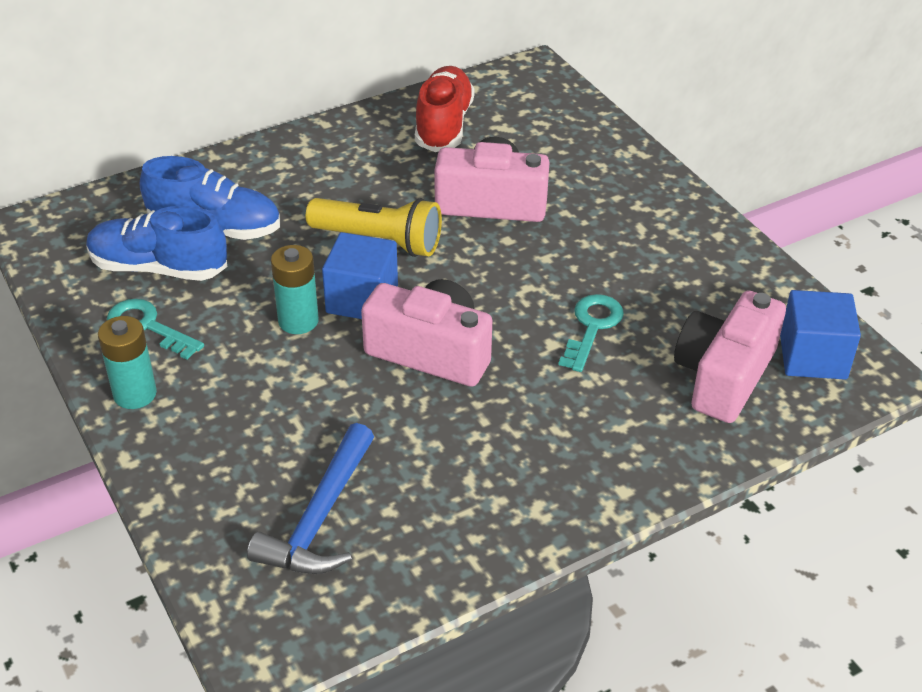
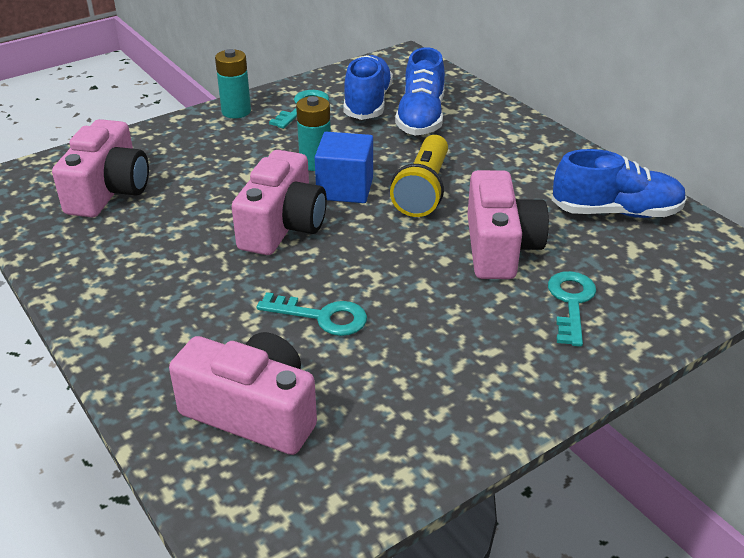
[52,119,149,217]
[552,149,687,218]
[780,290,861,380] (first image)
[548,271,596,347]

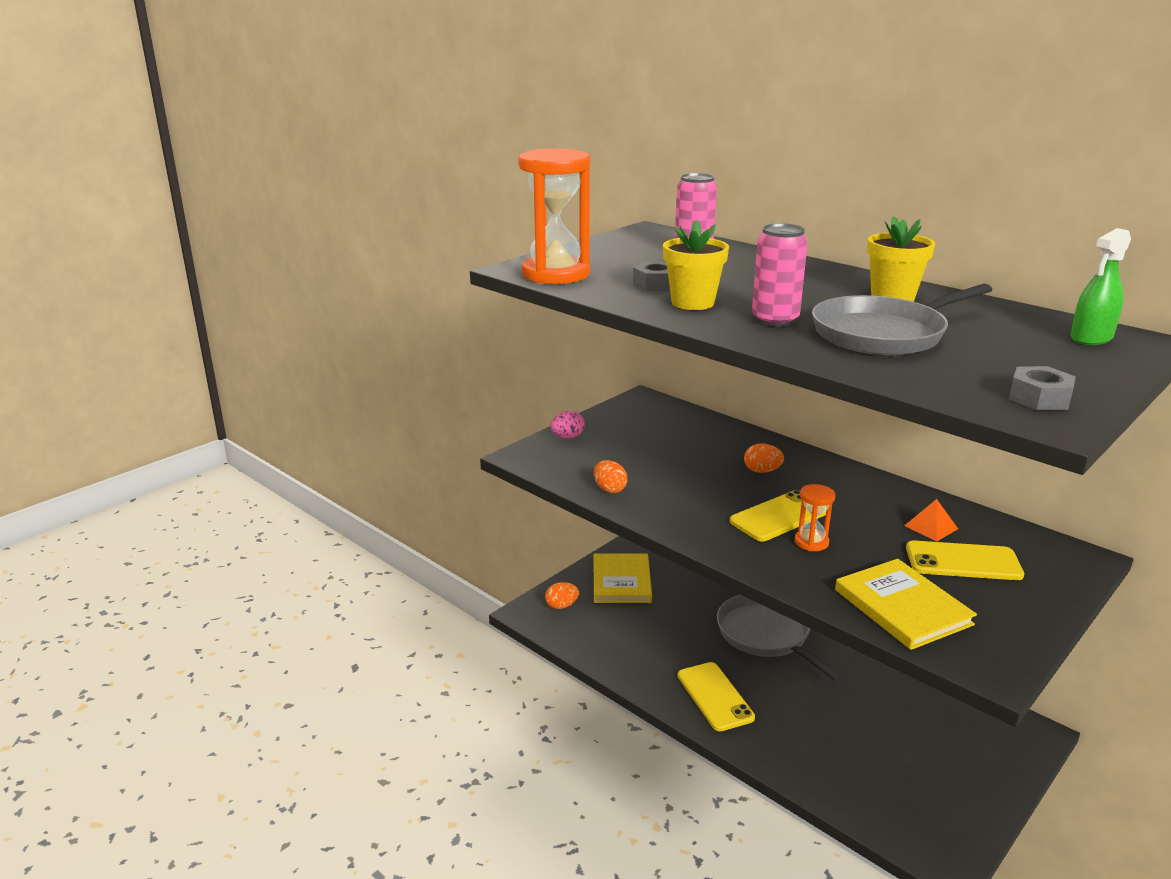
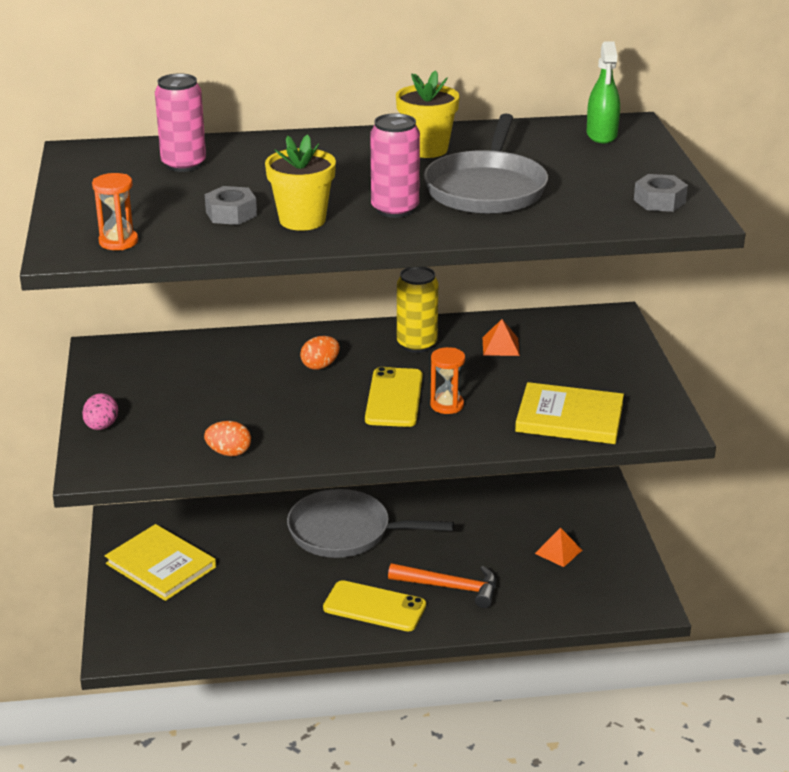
[92,173,138,250]
[545,582,579,609] (first image)
[906,541,1024,580] (first image)
[388,563,496,608]
[397,267,438,353]
[535,528,582,567]

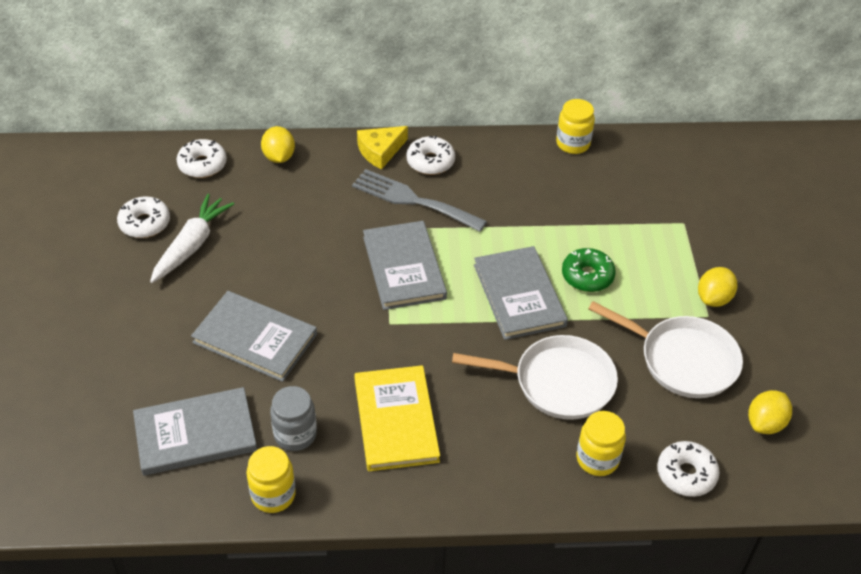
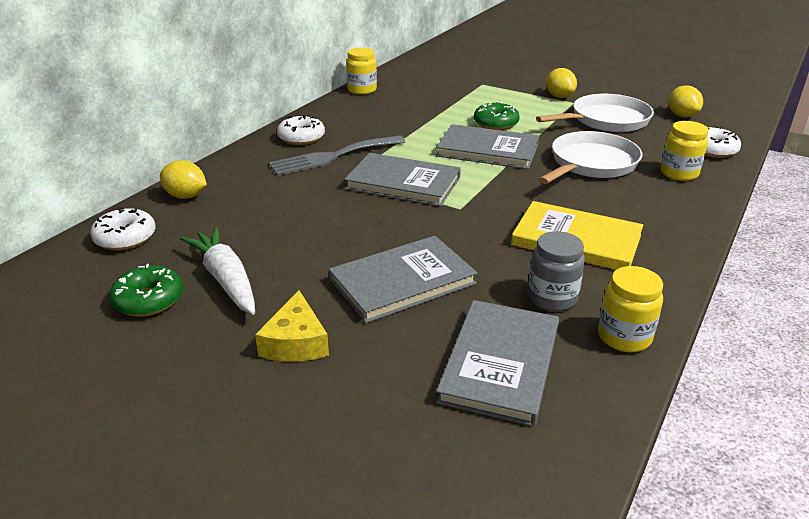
[109,264,183,317]
[255,290,329,362]

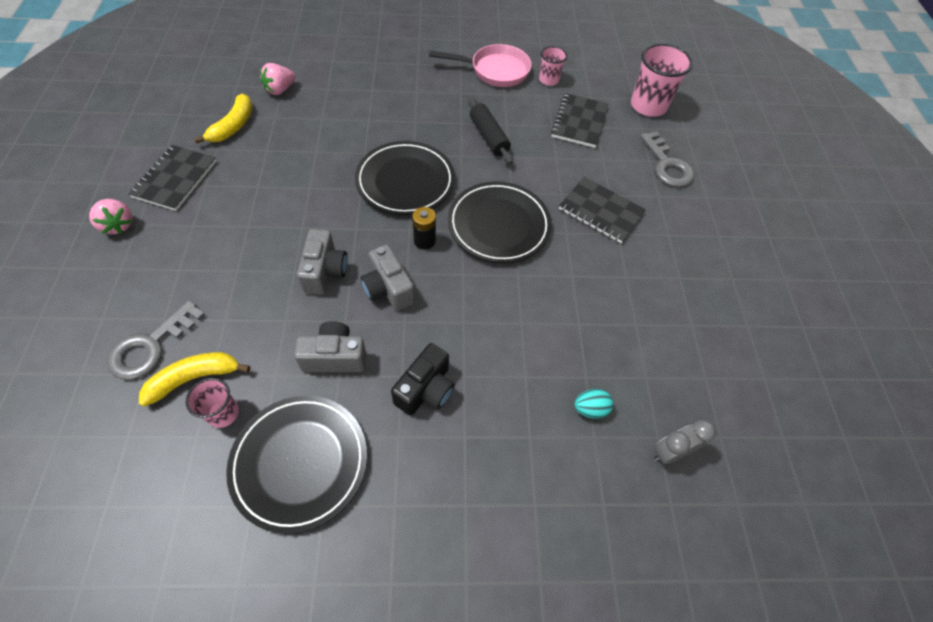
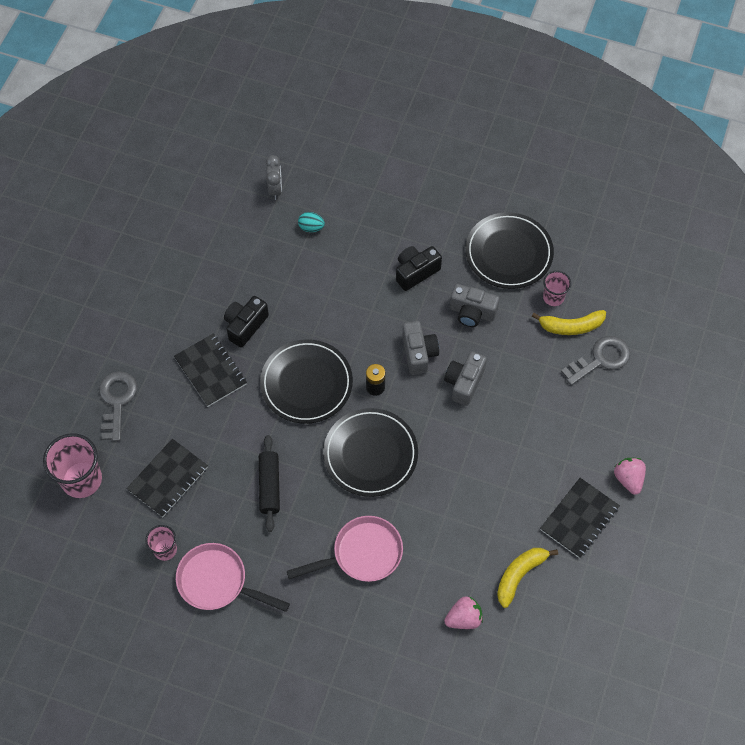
[266,155,282,200]
[224,296,269,348]
[287,516,403,582]

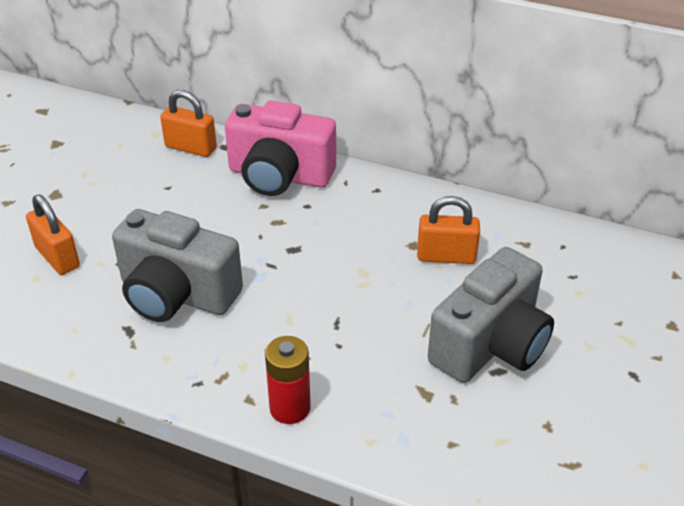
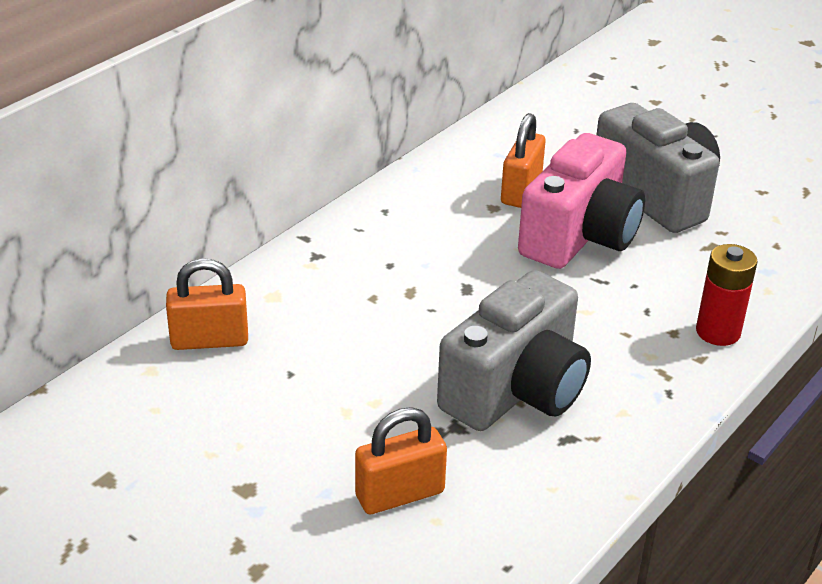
[166,258,248,350]
[518,133,645,269]

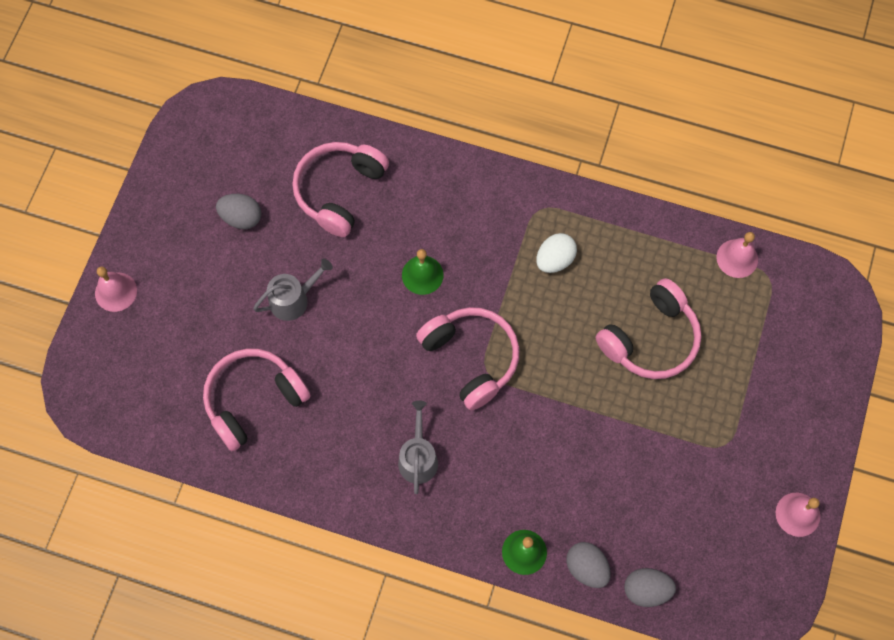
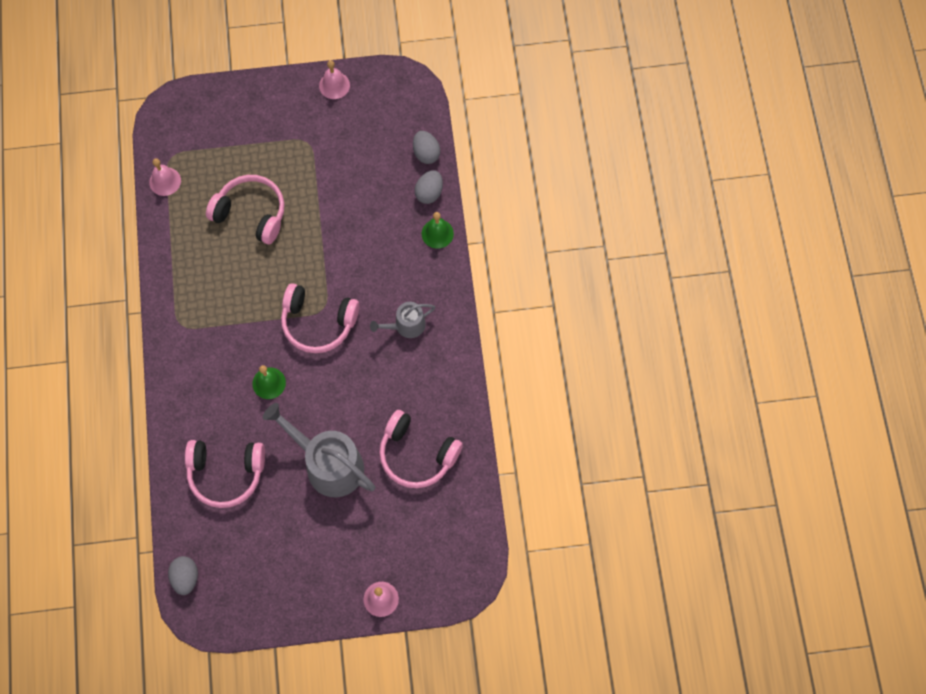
[168,556,198,595]
[263,403,376,498]
[281,283,360,353]
[536,233,577,273] (first image)

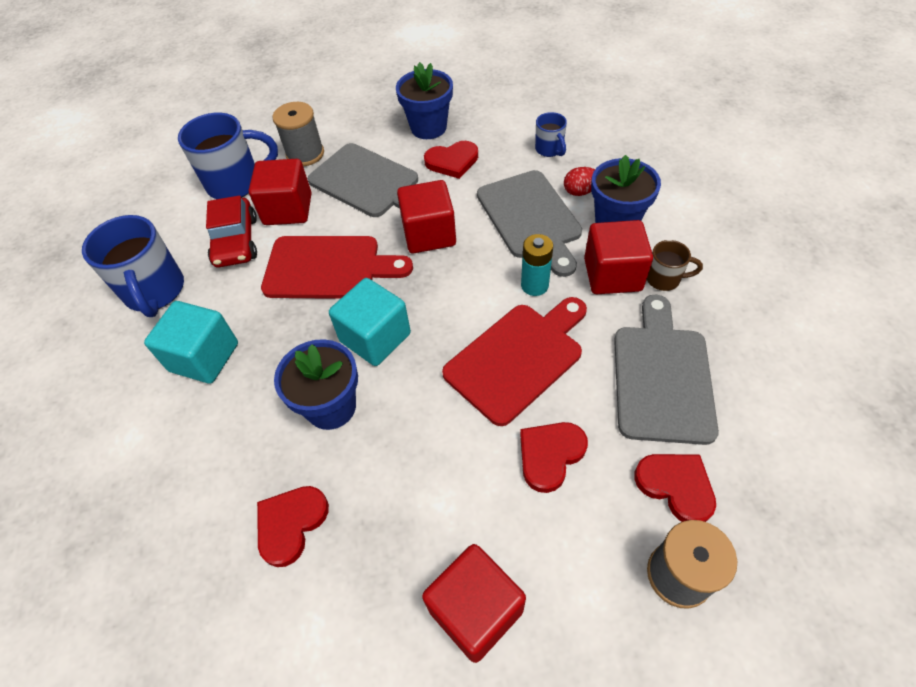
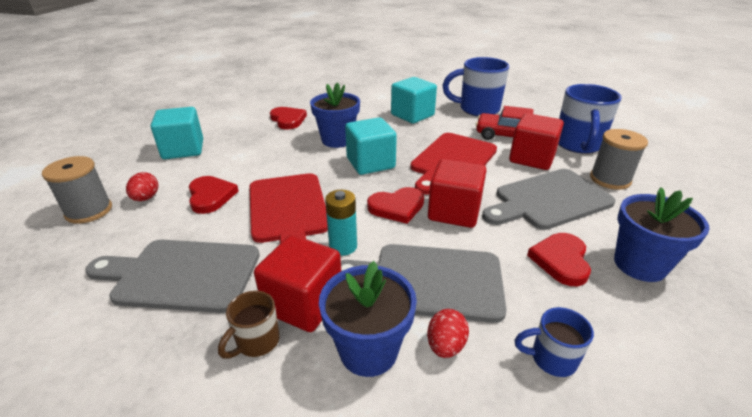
[151,107,203,159]
[85,240,260,313]
[367,187,424,224]
[126,172,158,201]

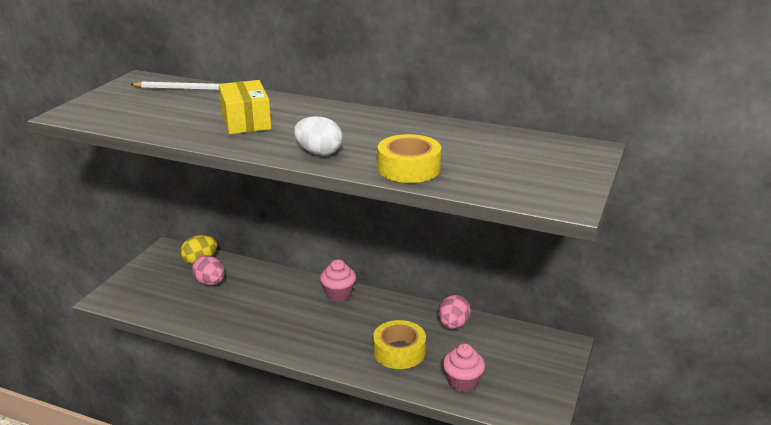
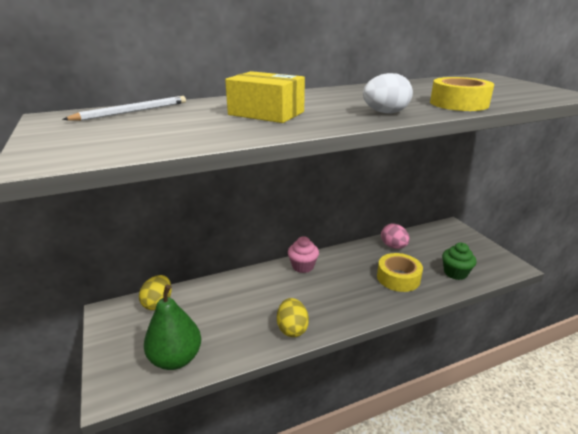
[192,255,225,285] (first image)
[442,243,477,280]
[144,284,201,370]
[277,298,309,337]

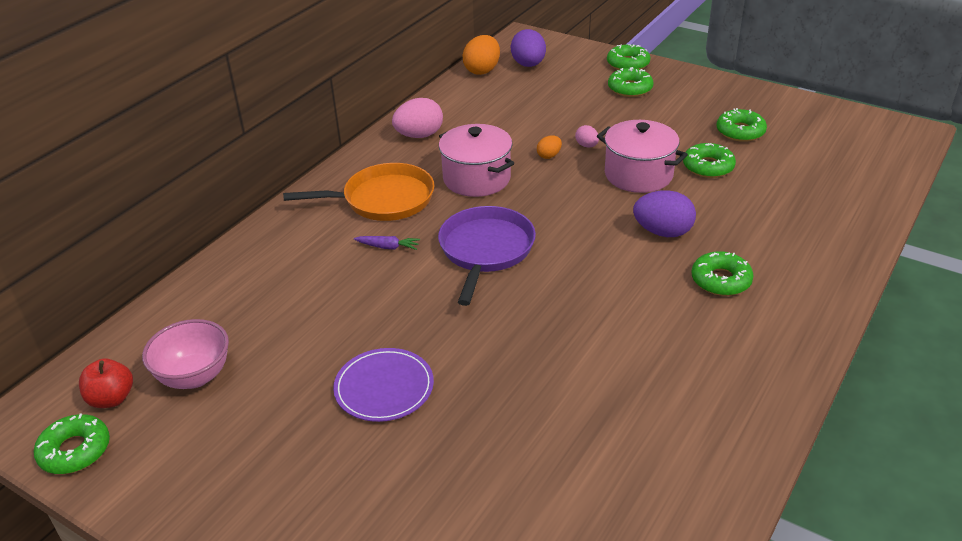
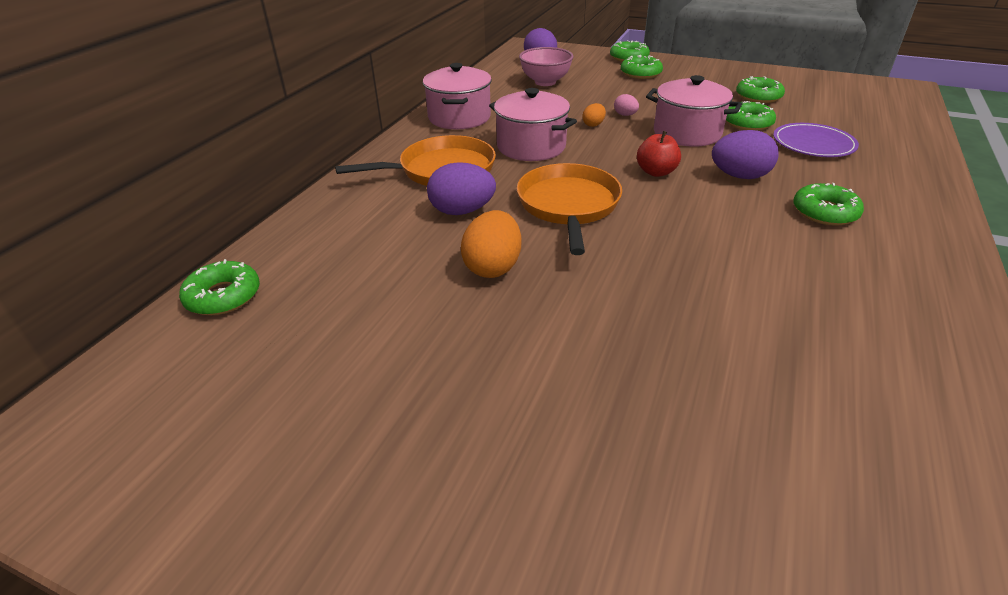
[179,259,260,315]
[637,131,681,177]
[519,47,574,86]
[773,123,859,157]
[427,162,496,215]
[423,63,492,129]
[517,163,622,255]
[461,210,521,278]

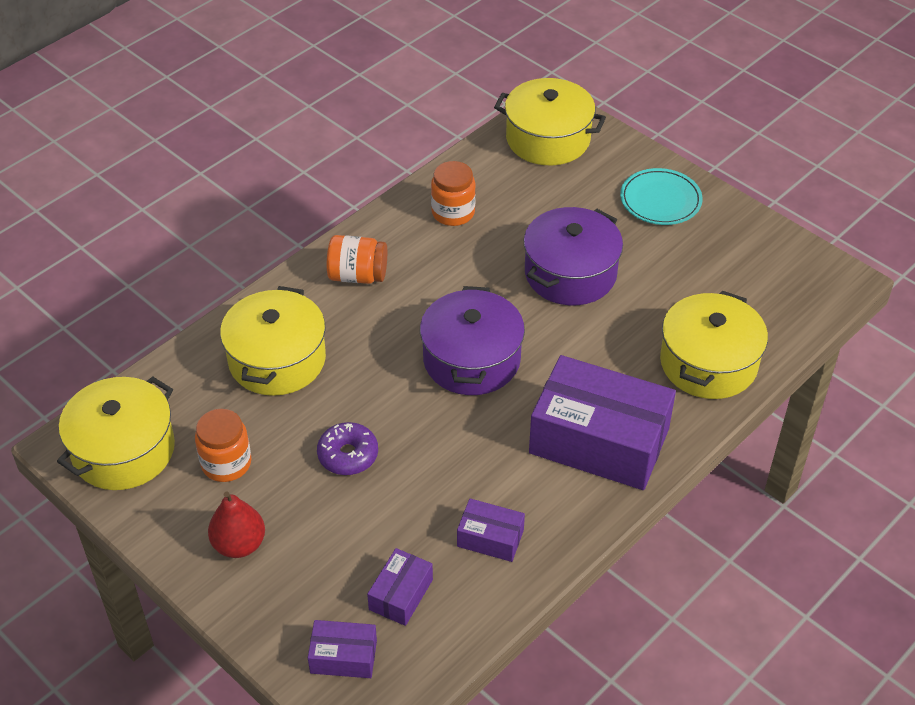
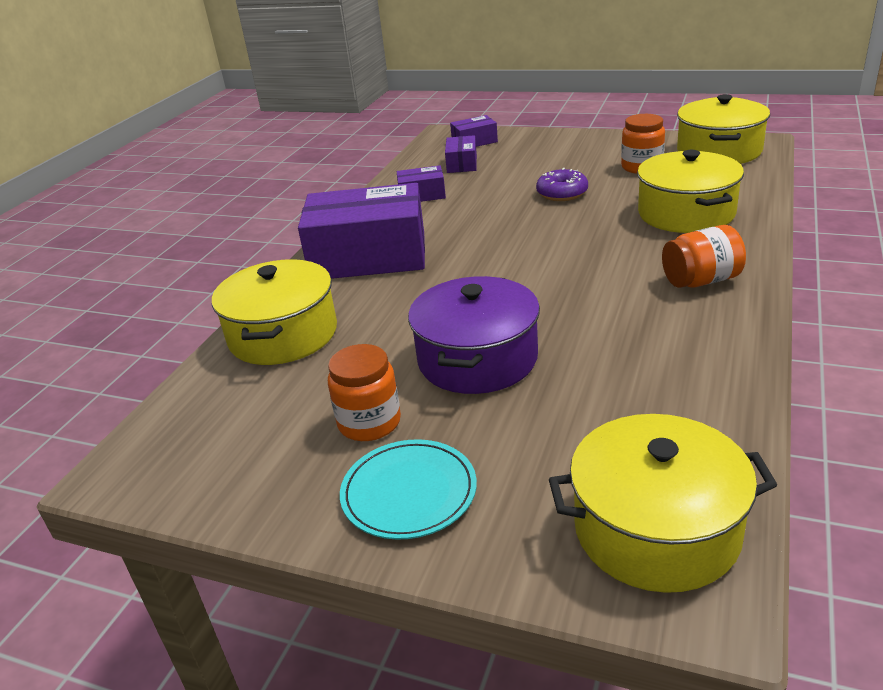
[208,491,265,558] (first image)
[420,286,525,395] (first image)
[328,344,401,441]

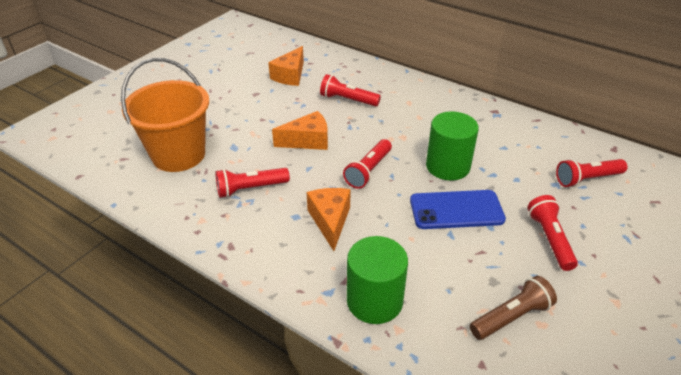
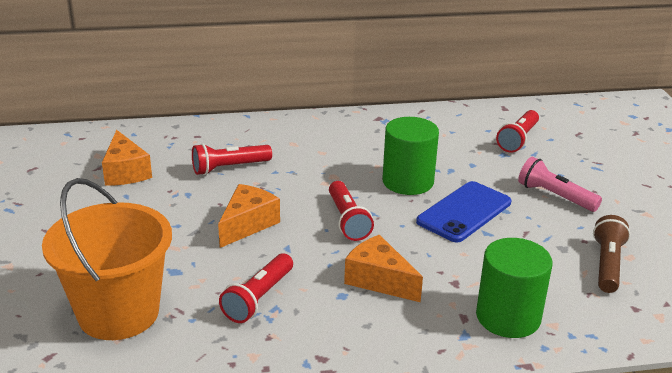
[518,156,602,212]

